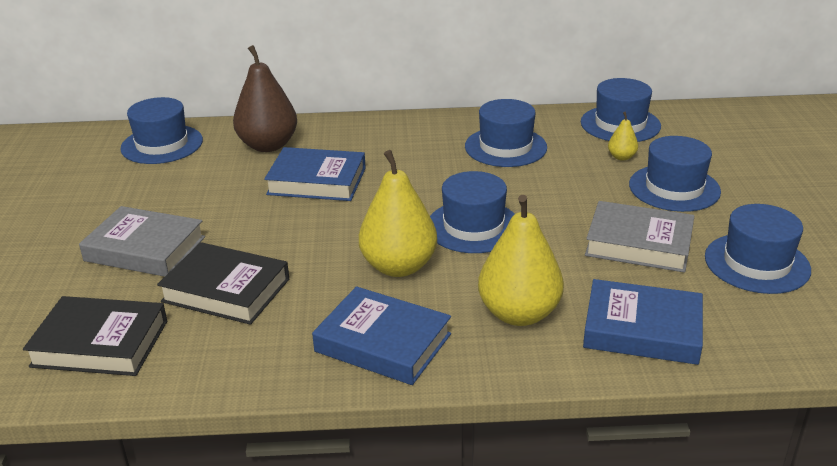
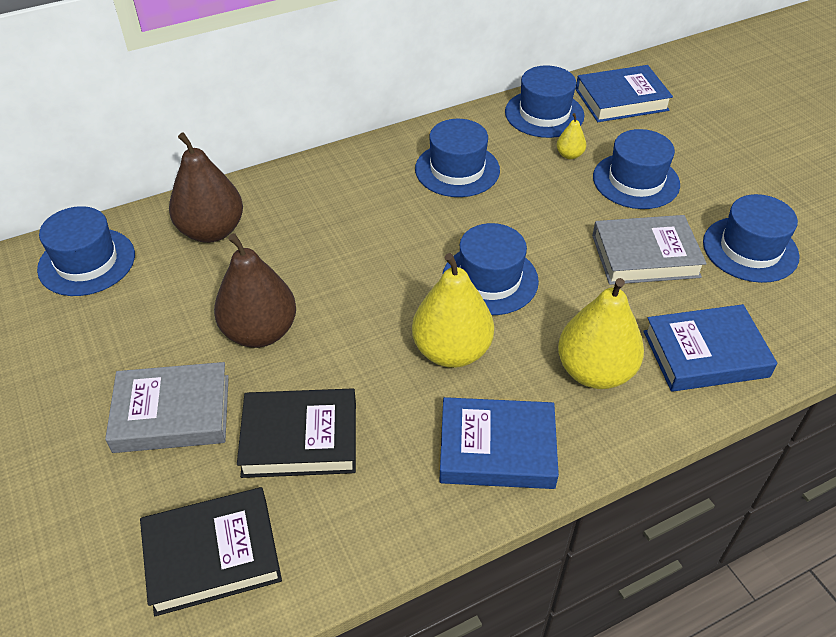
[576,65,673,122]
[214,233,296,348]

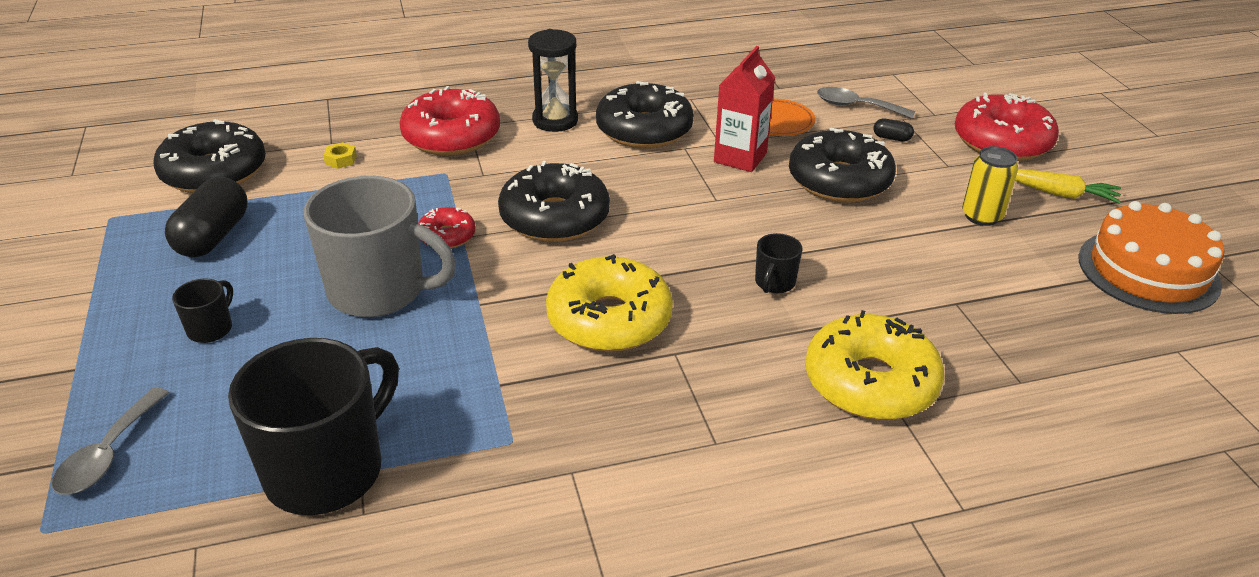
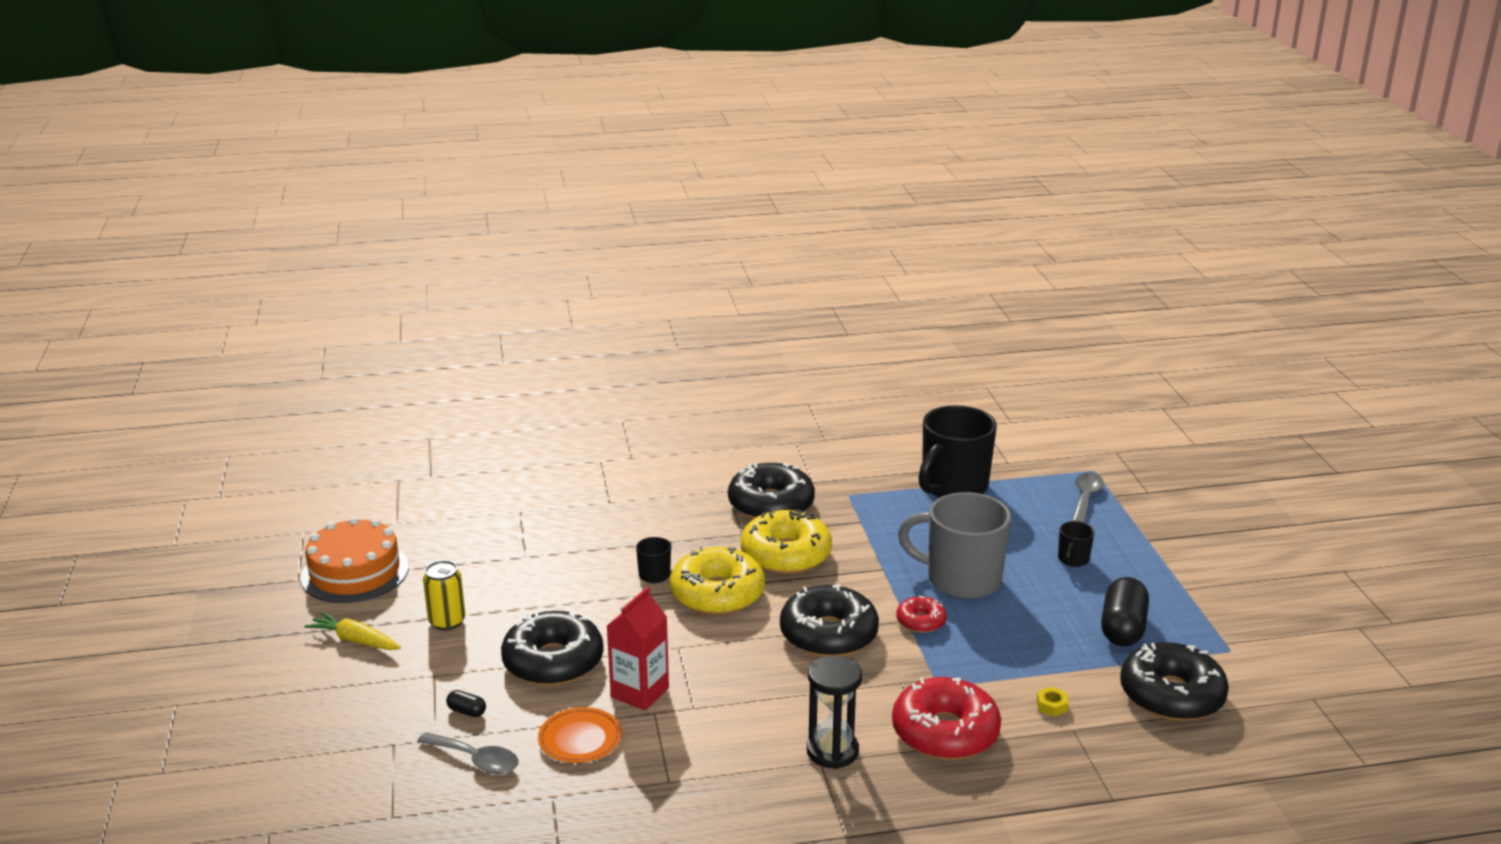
[728,463,815,519]
[670,546,765,615]
[955,93,1059,161] (first image)

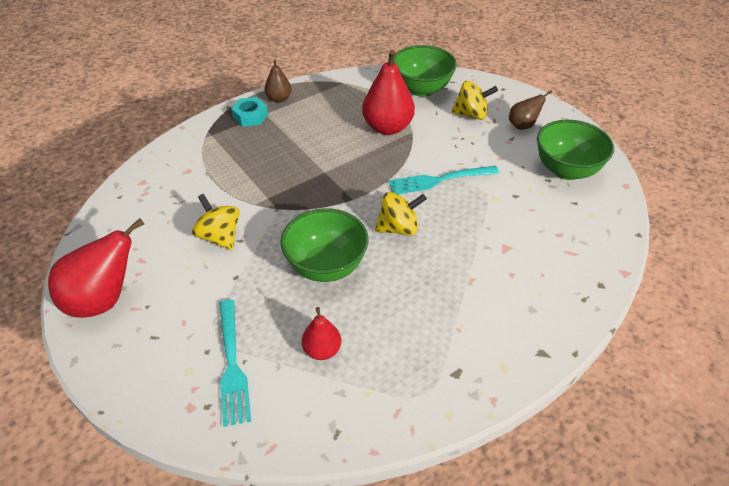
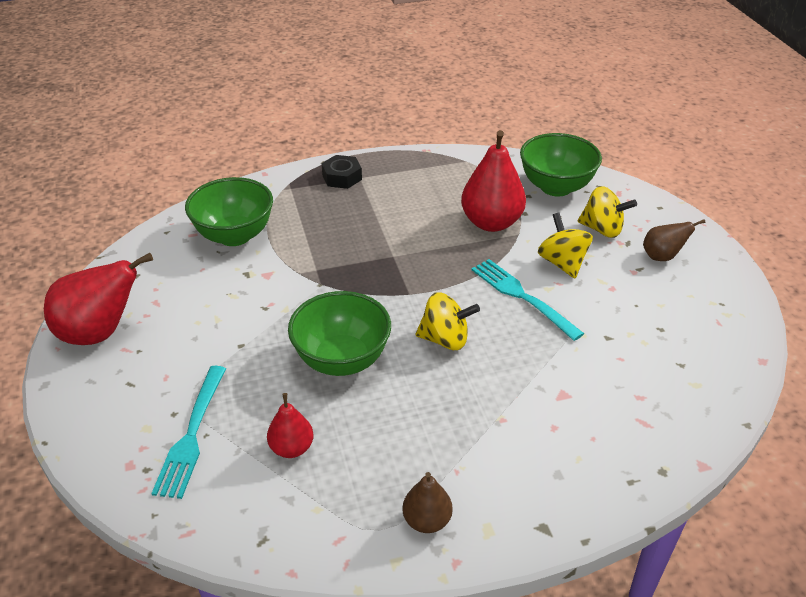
[538,213,593,278]
[321,155,362,189]
[402,472,452,533]
[471,259,584,341]
[185,177,273,246]

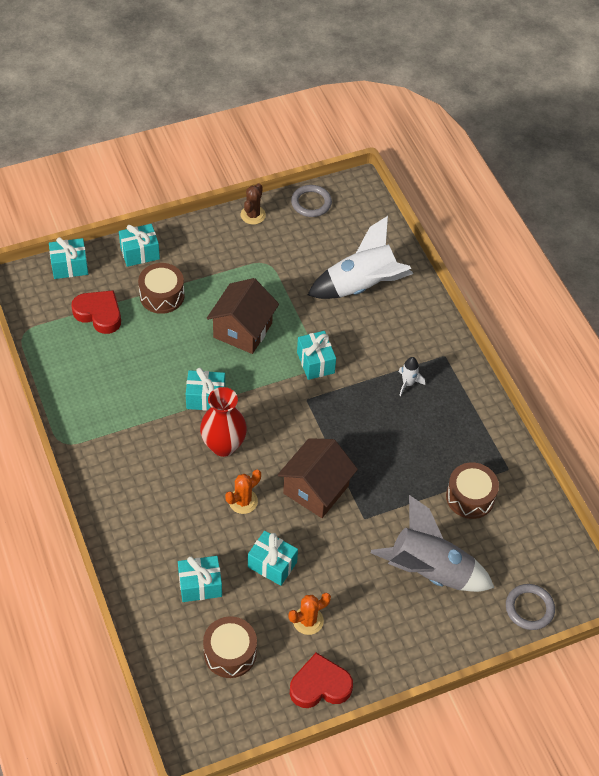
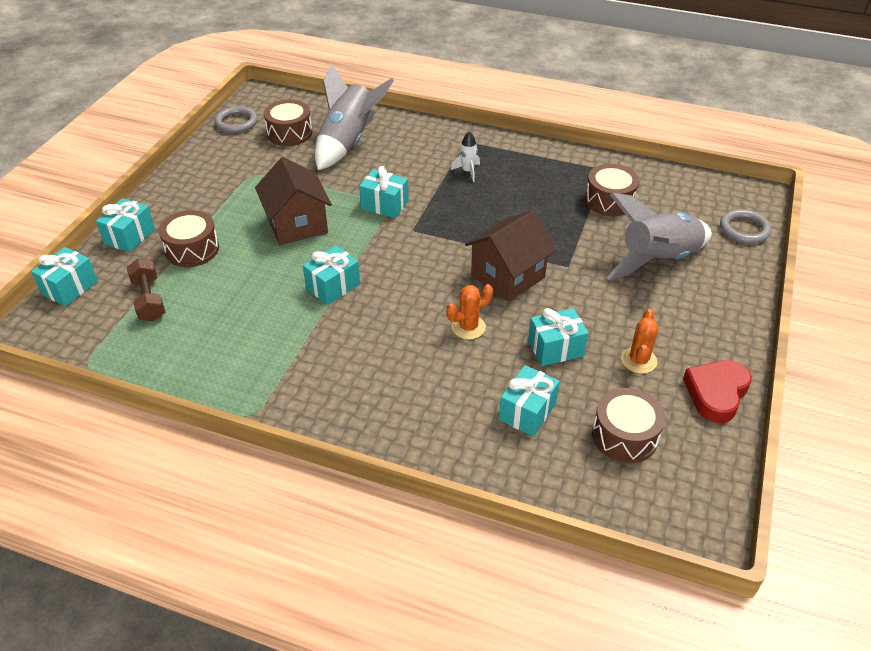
[127,258,165,322]
[200,387,247,457] (first image)
[446,284,493,339]
[241,183,266,224] (first image)
[465,210,556,302]
[315,64,394,170]
[264,100,312,146]

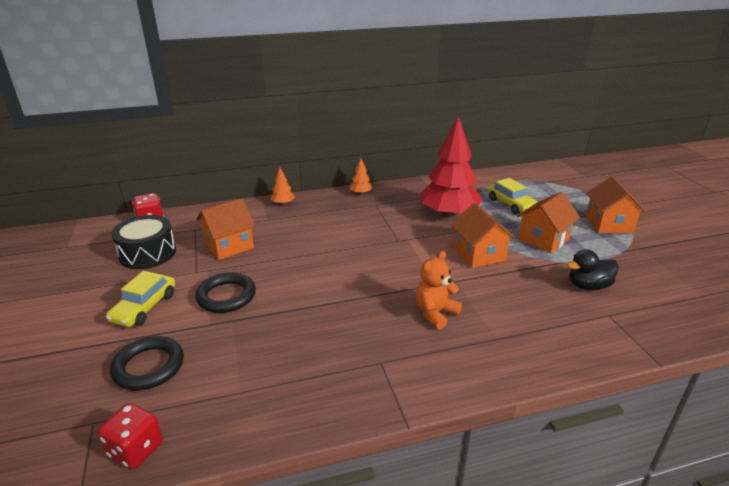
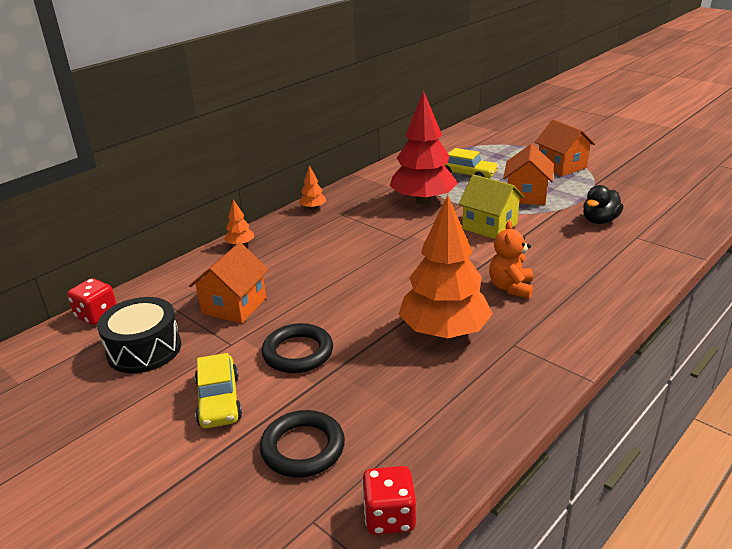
[458,174,524,239]
[398,195,493,338]

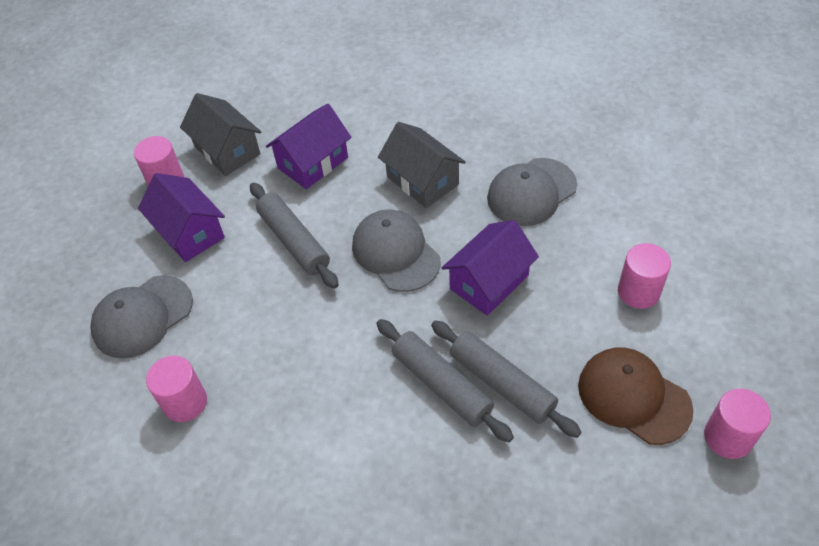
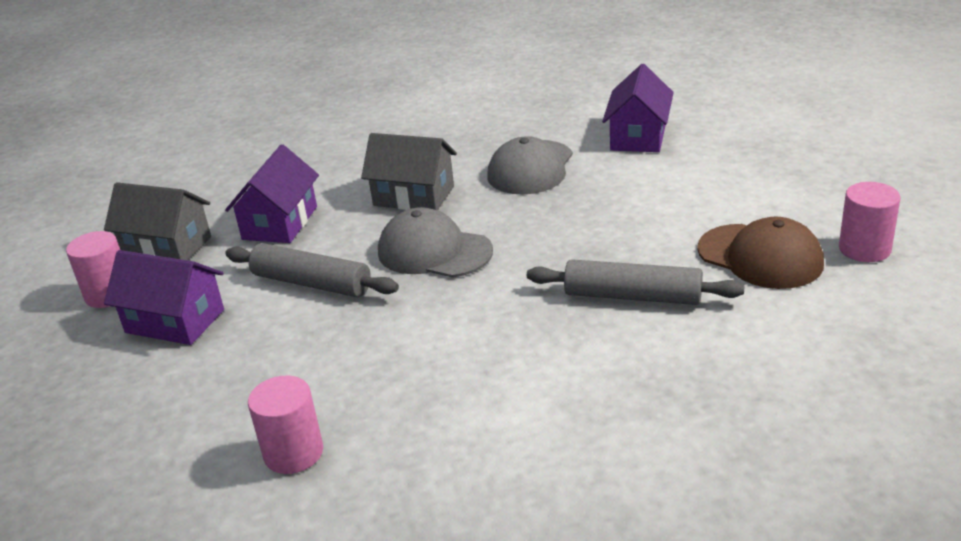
[90,275,193,359] (first image)
[376,319,514,442] (first image)
[602,64,674,152]
[697,217,824,289]
[618,243,671,309] (first image)

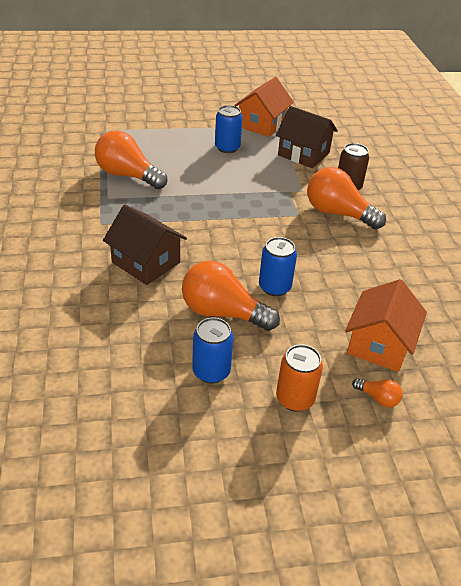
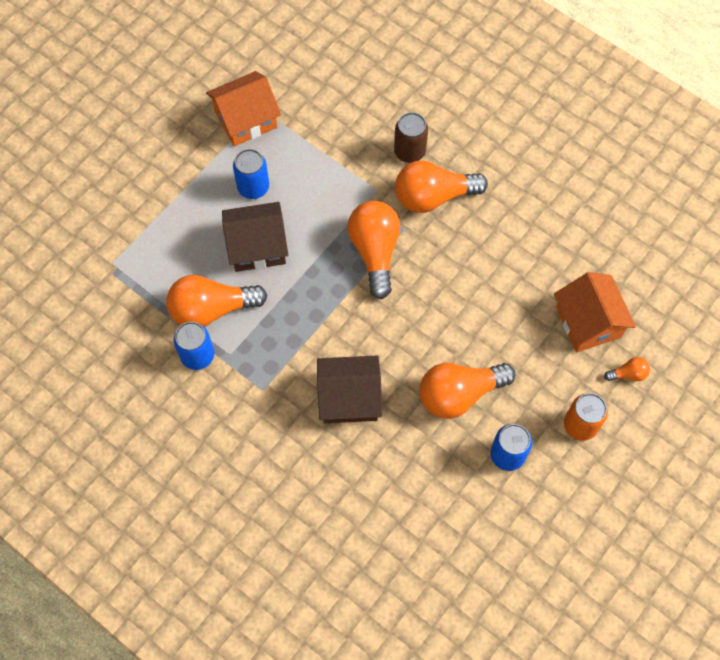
[206,71,281,146]
[174,322,214,370]
[222,202,288,272]
[347,201,400,299]

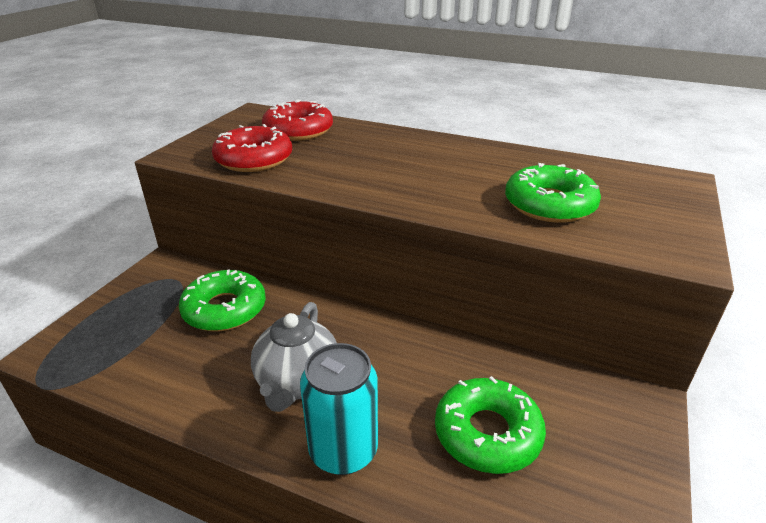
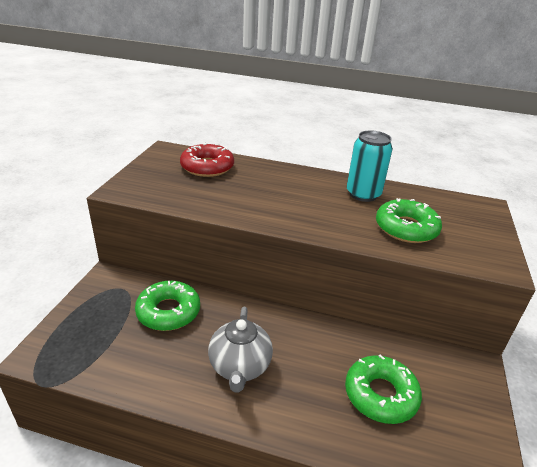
[212,124,292,172] (first image)
[347,130,393,202]

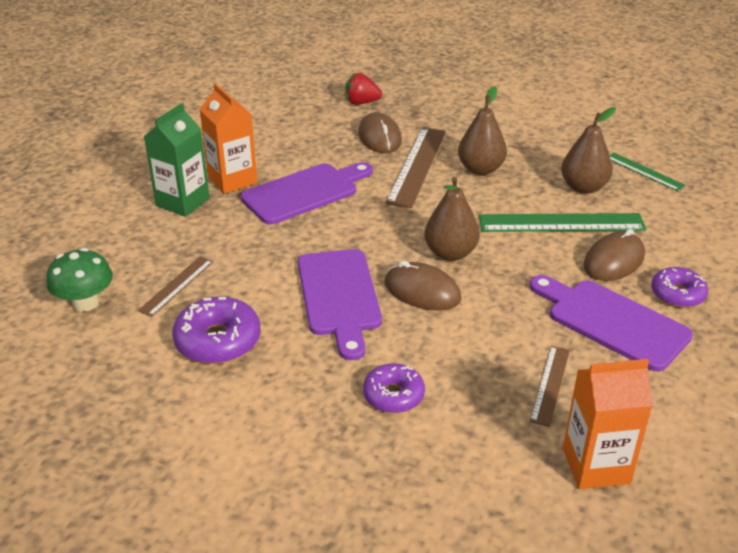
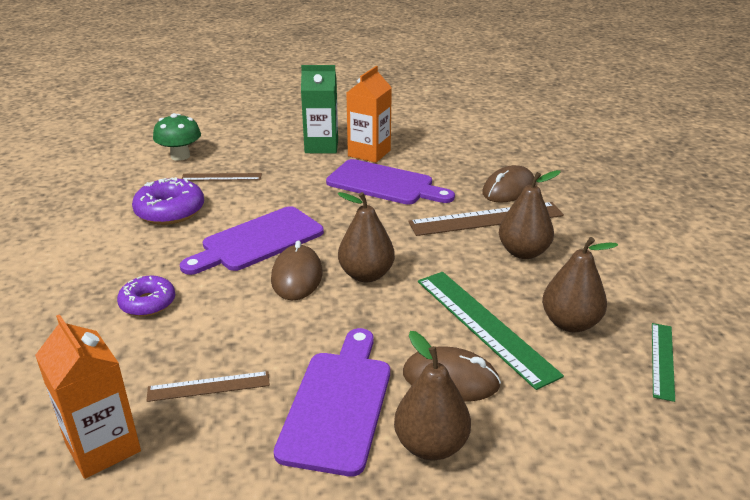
[345,73,382,105] (first image)
[394,331,471,460]

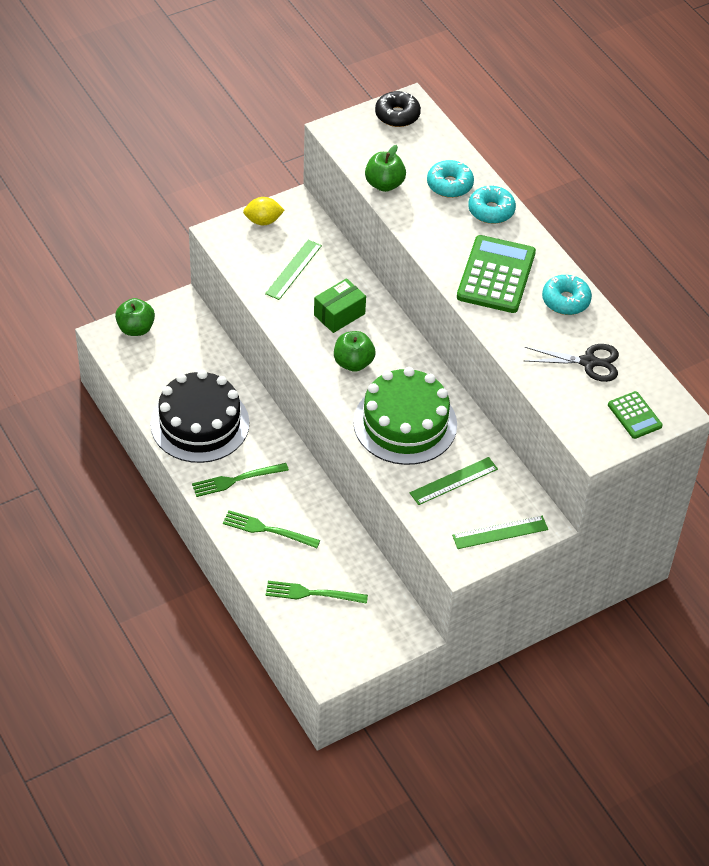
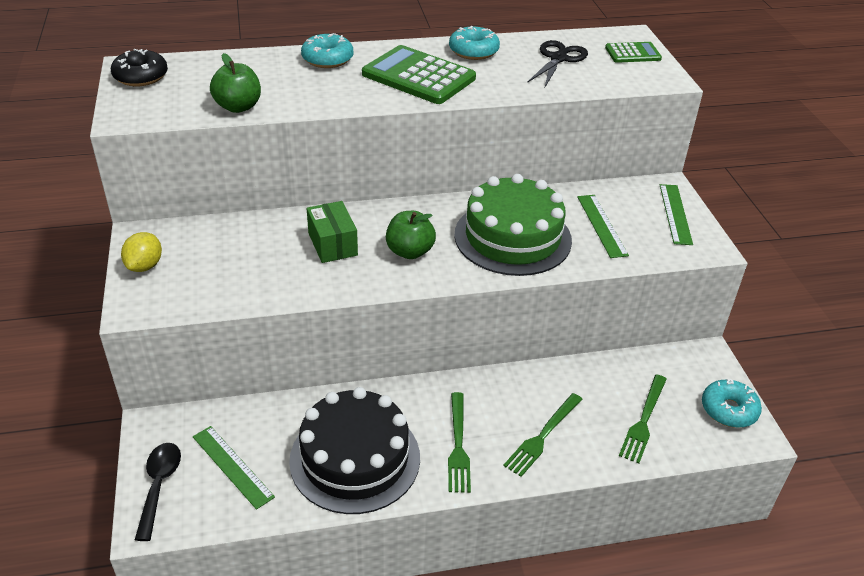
[135,443,181,541]
[193,426,275,510]
[702,378,762,428]

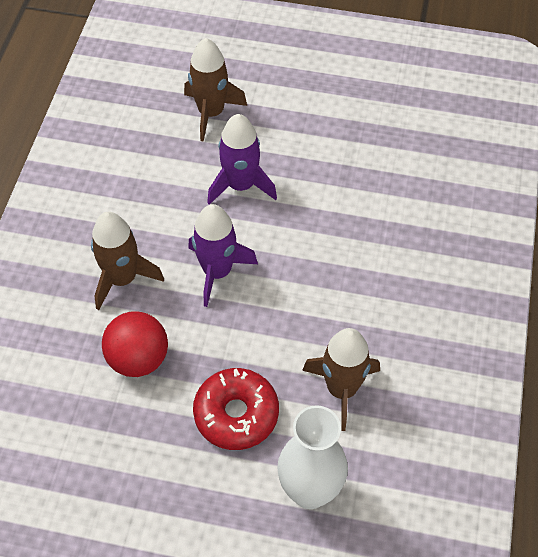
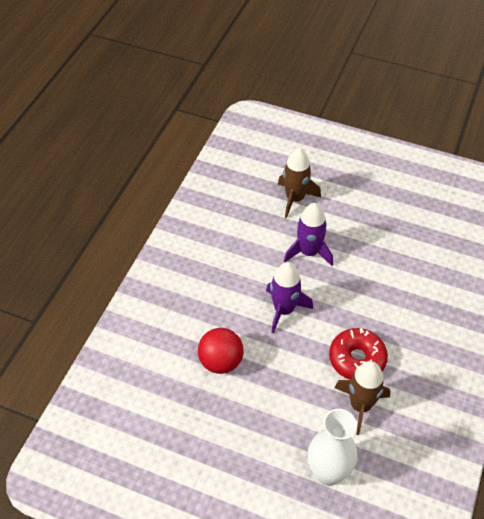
[91,212,164,310] (first image)
[329,328,388,380]

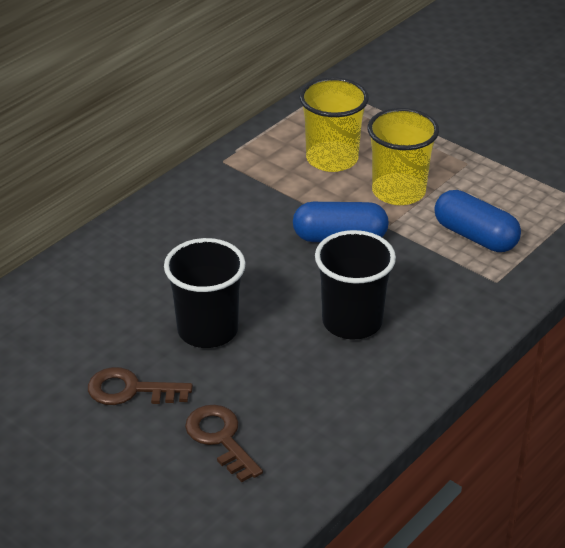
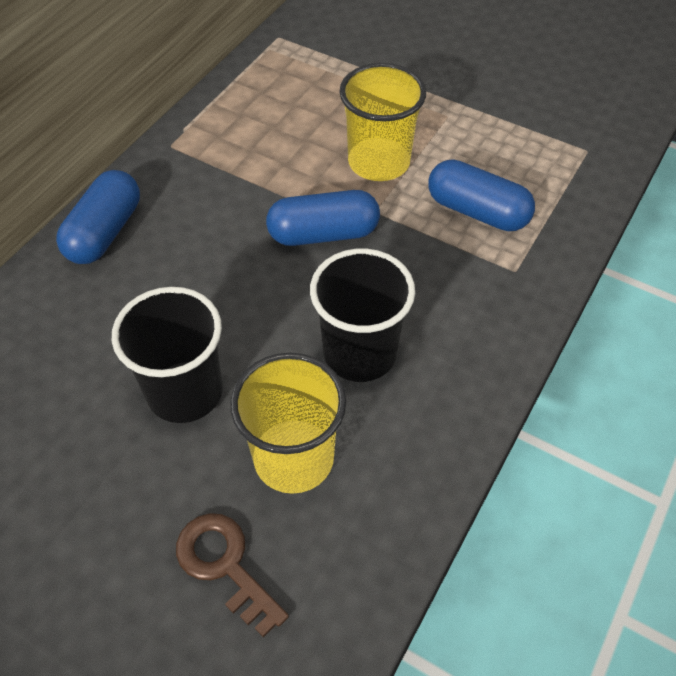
[88,367,193,405] (first image)
[230,352,347,494]
[56,170,140,264]

